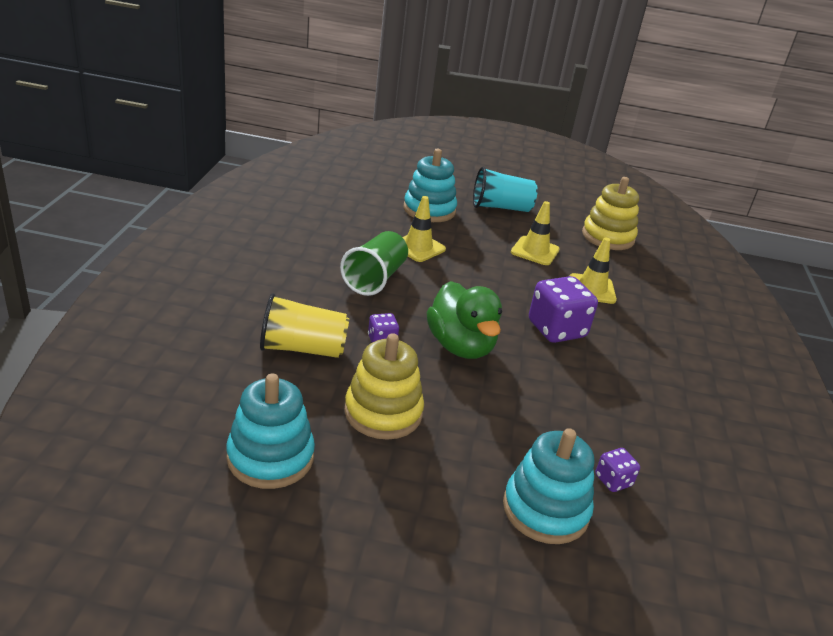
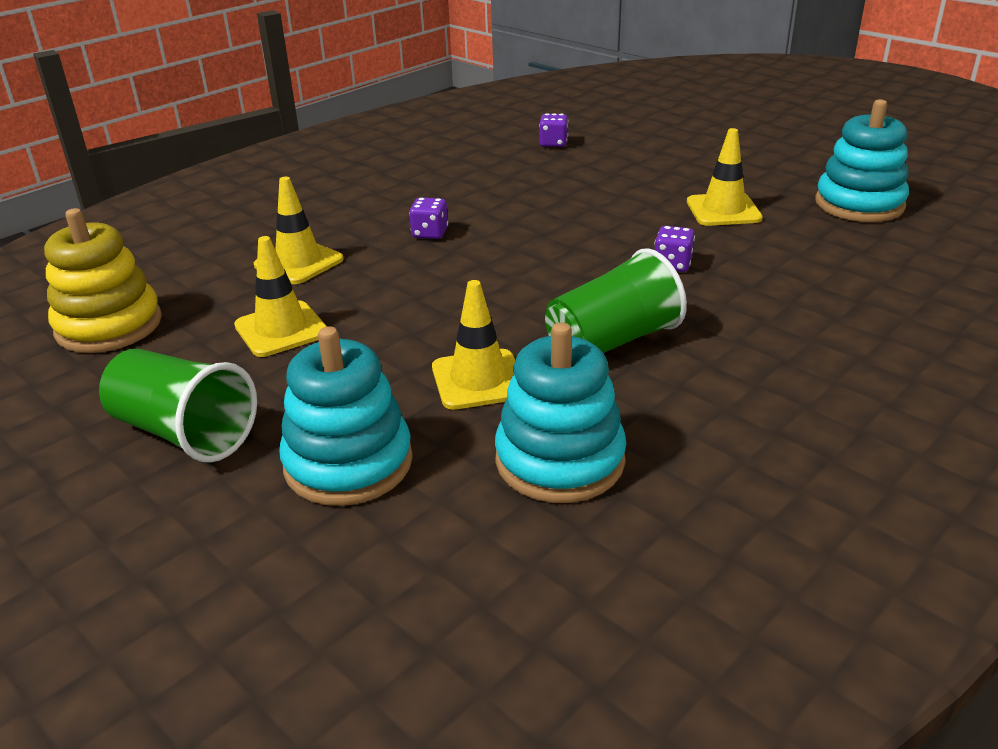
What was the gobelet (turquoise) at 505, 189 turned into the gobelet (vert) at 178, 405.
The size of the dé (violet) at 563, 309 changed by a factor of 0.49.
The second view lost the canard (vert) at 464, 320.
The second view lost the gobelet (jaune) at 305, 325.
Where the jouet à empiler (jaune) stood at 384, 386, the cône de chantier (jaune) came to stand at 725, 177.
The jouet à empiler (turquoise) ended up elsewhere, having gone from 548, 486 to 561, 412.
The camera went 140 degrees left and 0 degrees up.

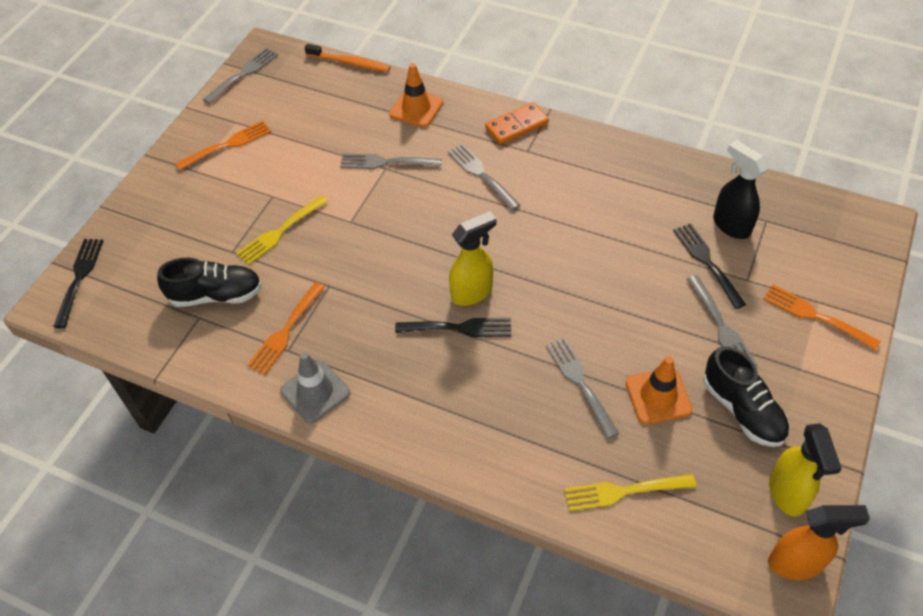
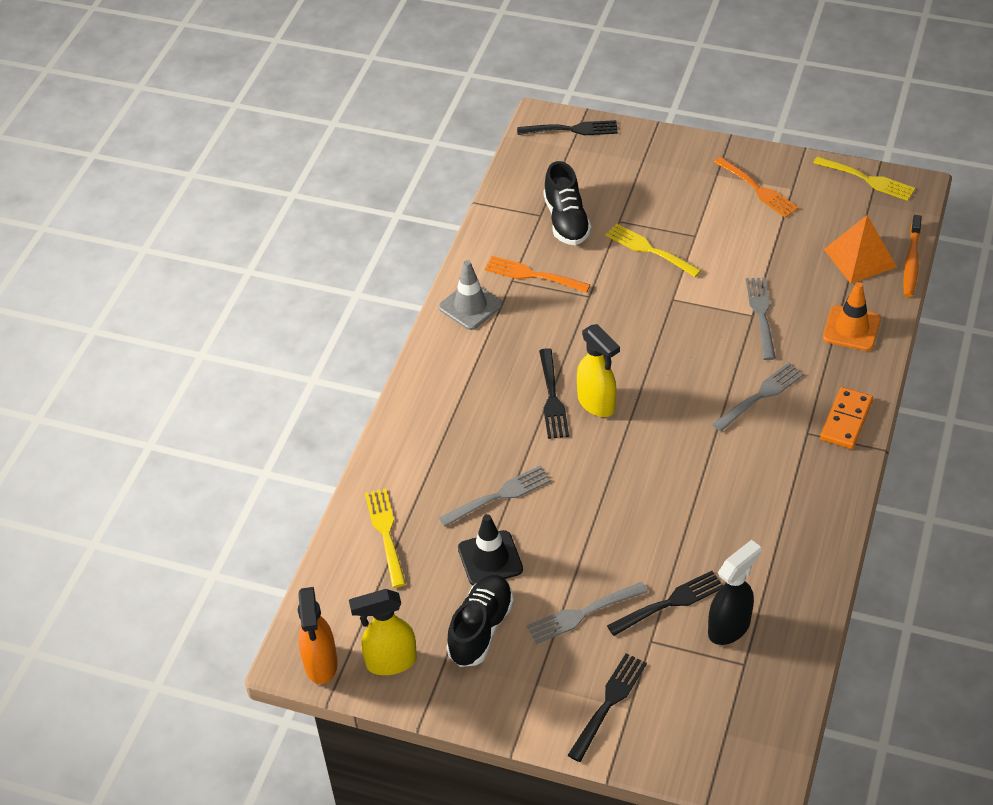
What was the fourchette (gris) at 240, 76 turned into the fourchette (jaune) at 864, 178.
The domino (orange) at 517, 123 ended up facing another way, 60 degrees clockwise from before.
What was the fourchette (orange) at 822, 317 turned into the fourchette (noir) at 607, 707.
The chaussure (noir) at 746, 396 ended up facing another way, 150 degrees clockwise from before.
What was the cône de chantier (orange) at 659, 390 turned into the cône de chantier (noir) at 490, 549.
The second view gained the pyramide (orange) at 860, 249.
The camera went 85 degrees right and 5 degrees down.

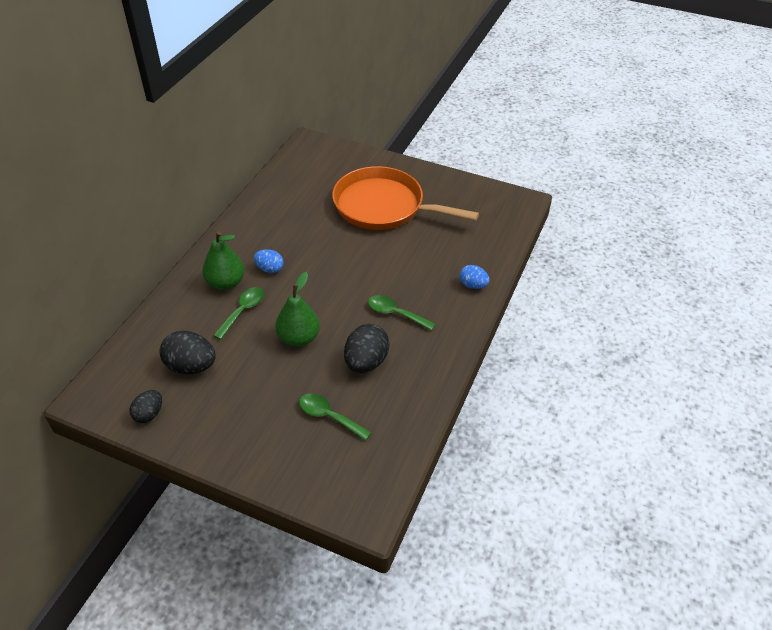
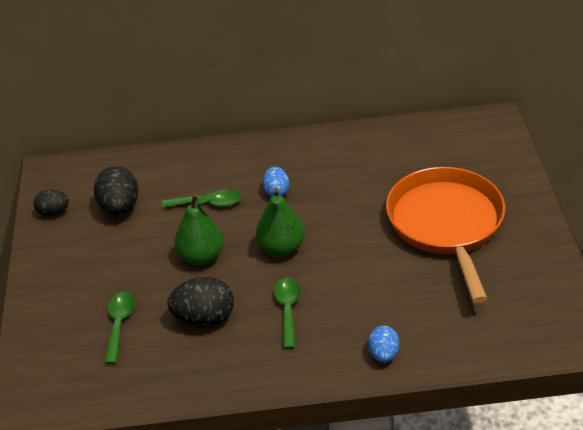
The poire (vert) ended up elsewhere, having gone from 223, 260 to 280, 222.
The camera went 65 degrees right and 5 degrees down.

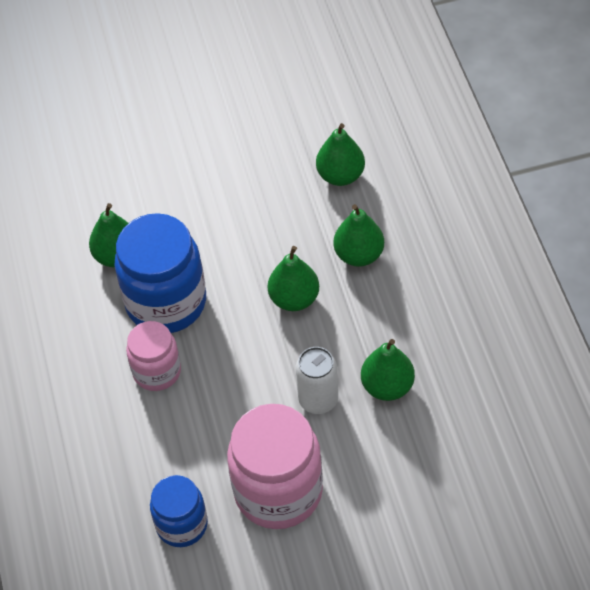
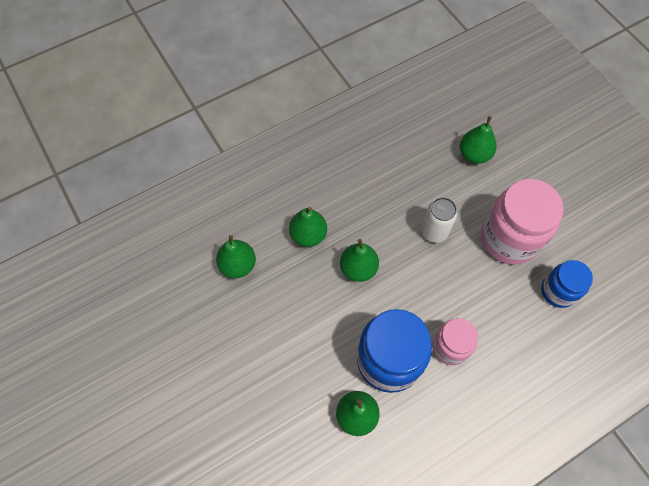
The poire (vert) ended up elsewhere, having gone from 388, 370 to 478, 140.
The camera went 110 degrees left and 10 degrees up.

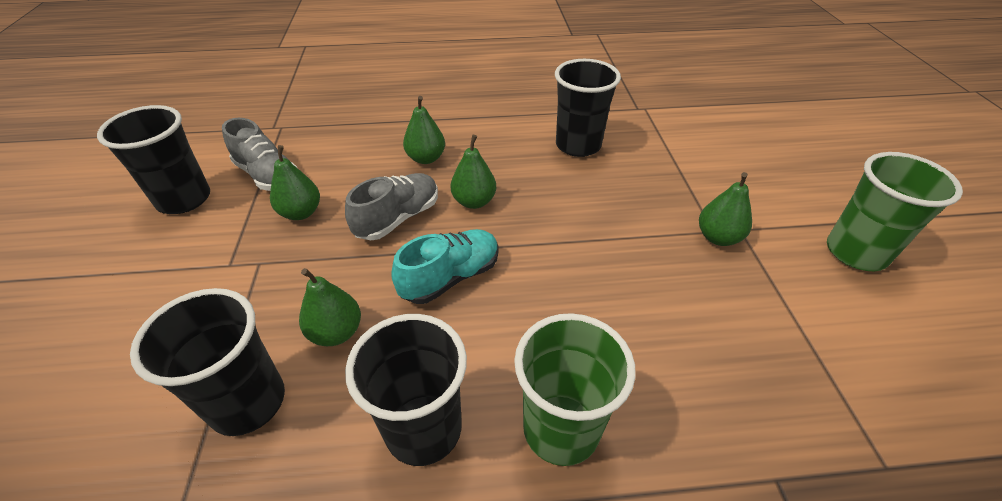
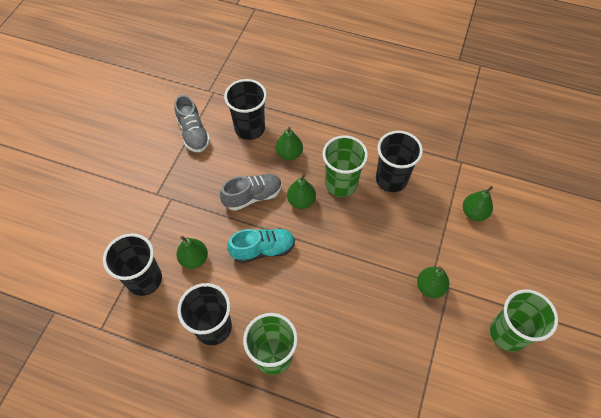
The gobelet (noir) ended up elsewhere, having gone from 153, 159 to 245, 109.
The poire (vert) ended up elsewhere, having gone from 295, 182 to 478, 203.
The second view gained the gobelet (vert) at 345, 166.
The camera went 25 degrees right and 15 degrees up.

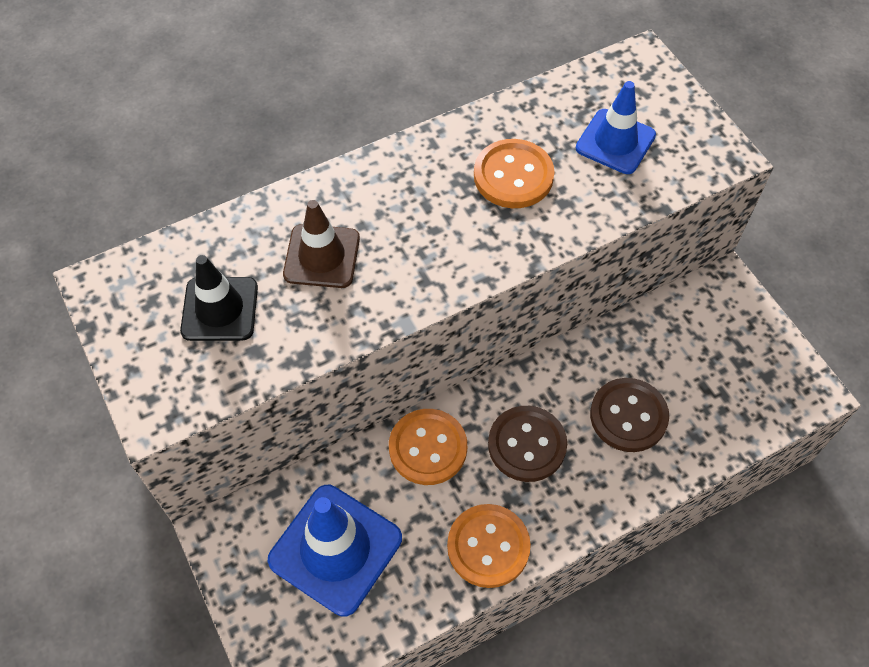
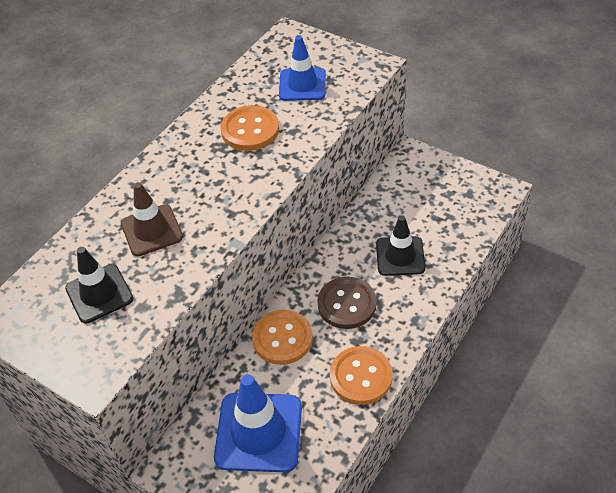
Where the bouton (marron) stood at 629, 415, the cône de chantier (noir) came to stand at 400, 245.
The camera went 25 degrees left and 10 degrees down.

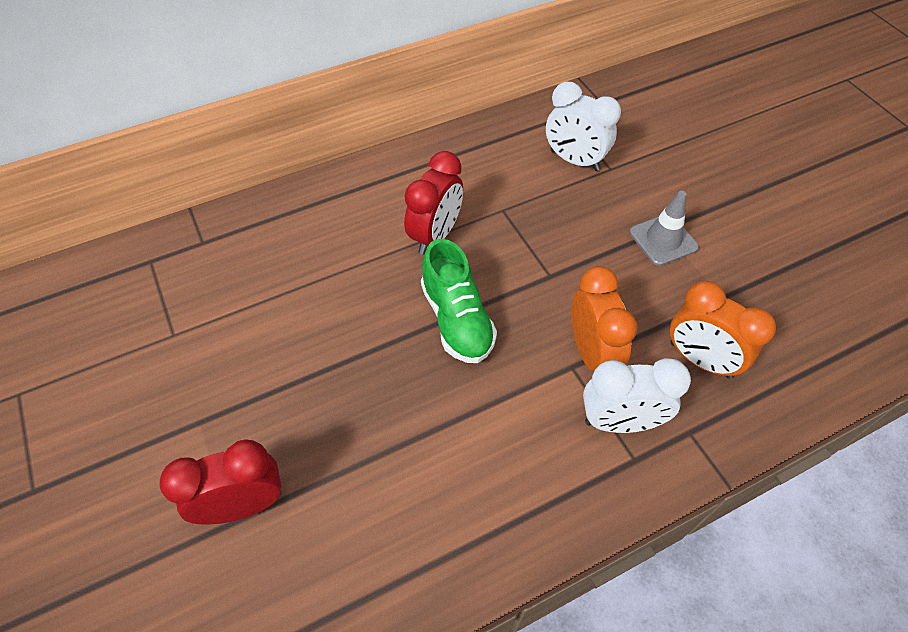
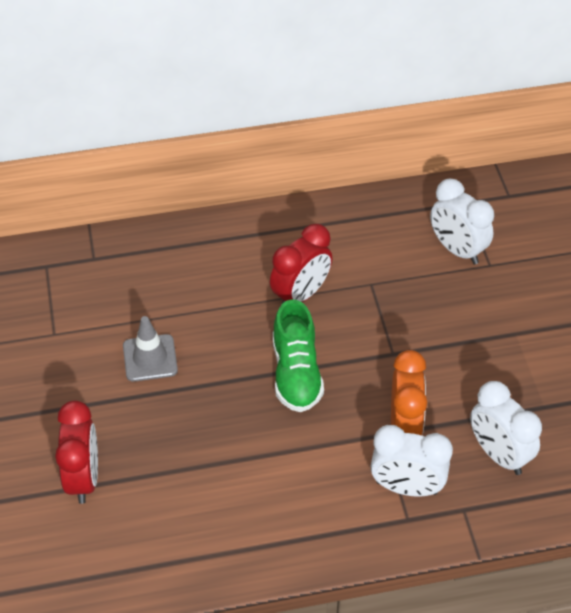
The cône de chantier (gris) ended up elsewhere, having gone from 664, 228 to 150, 349.
What was the réveil (orange) at 723, 329 turned into the réveil (blanc) at 506, 428.
The réveil (rouge) at 220, 482 ended up facing another way, 90 degrees clockwise from before.
The camera went 15 degrees right and 5 degrees down.

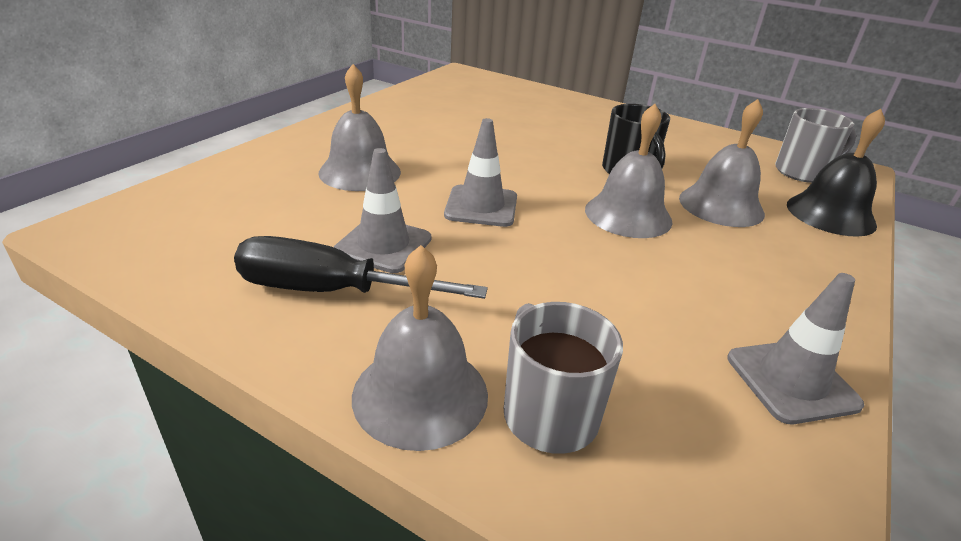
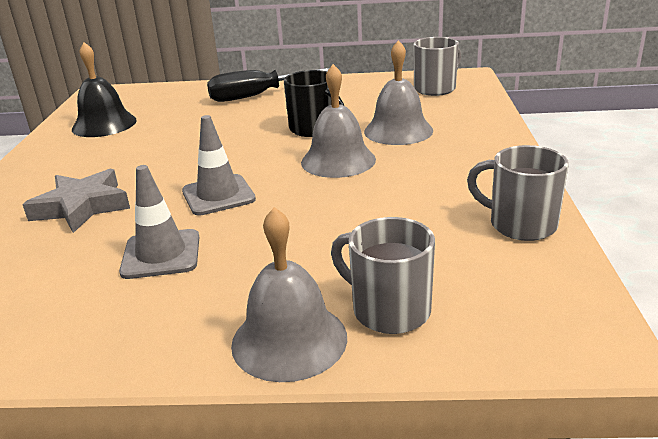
Where the cloche (gris) stood at 360, 127, the étoile (gris) came to stand at 76, 201.
The cloche (noir) ended up elsewhere, having gone from 836, 173 to 104, 89.
The tournevis (noir) ended up elsewhere, having gone from 361, 267 to 268, 85.
Where the cône de chantier (gris) stood at 795, 348, the tasse (gris) came to stand at 518, 193.
The camera went 25 degrees left and 5 degrees down.

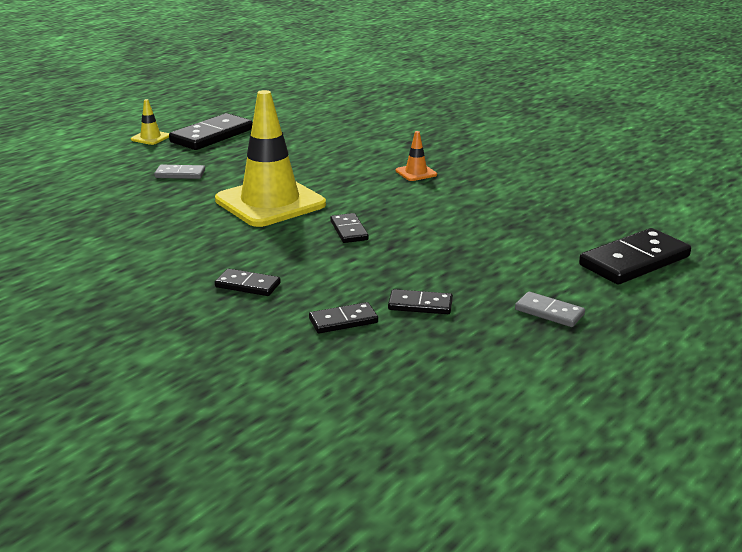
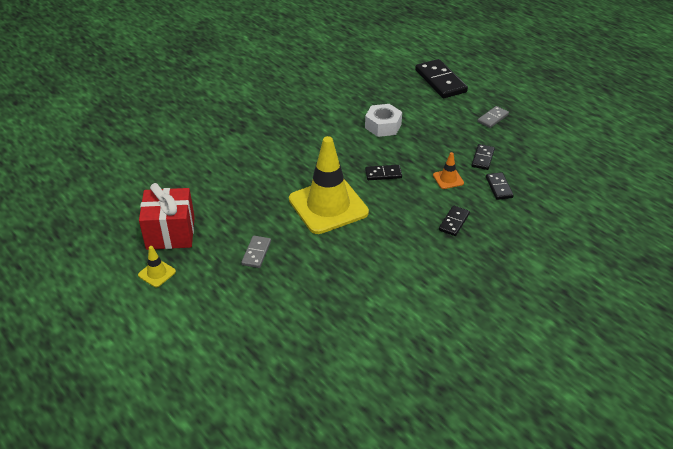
Where the domino (noir) stood at 211, 131, the cadeau (rouge) came to stand at 167, 216.
The cône de chantier (orange) ended up elsewhere, having gone from 416, 156 to 448, 170.
The second view gained the écrou (blanc) at 383, 120.
The camera went 80 degrees left and 15 degrees up.

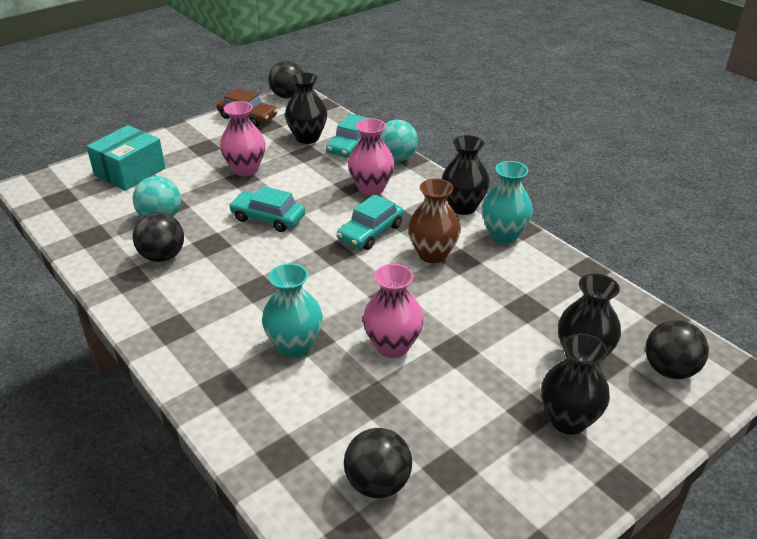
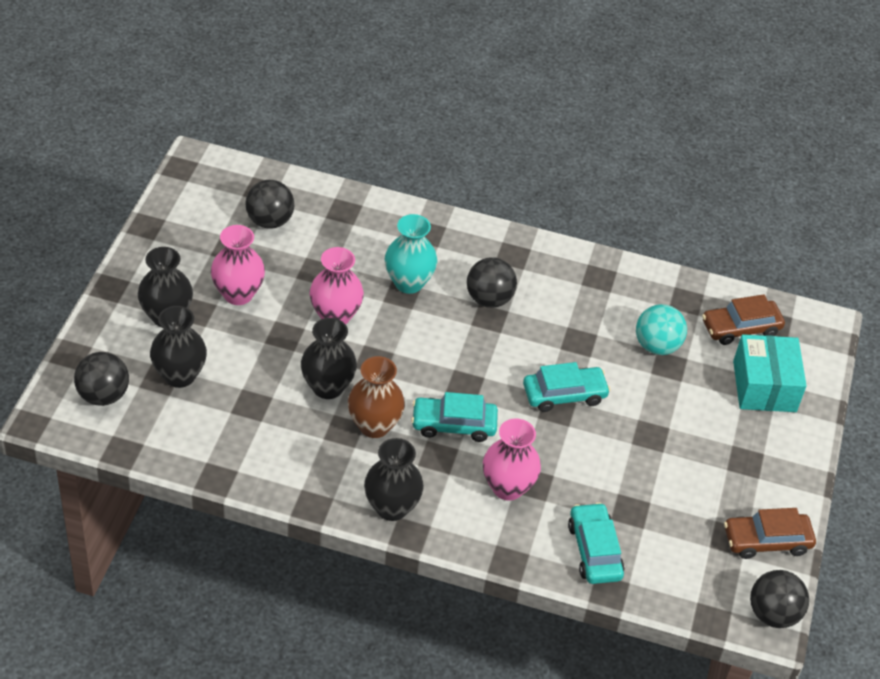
The vase (noir) ended up elsewhere, having gone from 306, 108 to 329, 358.
The vase (rose) ended up elsewhere, having gone from 243, 138 to 238, 265.
The second view lost the balle (turquoise) at 399, 141.
The second view lost the vase (turquoise) at 507, 202.
The voiture (turquoise) at 370, 222 ended up facing another way, 90 degrees counterclockwise from before.
The balle (noir) ended up elsewhere, having gone from 158, 237 to 492, 282.
The second view gained the voiture (marron) at 743, 319.
The camera went 140 degrees right and 10 degrees up.

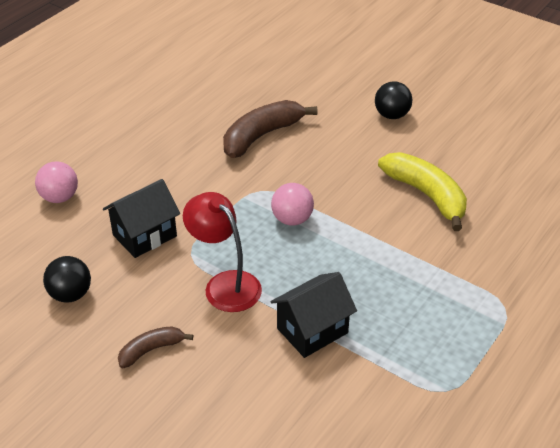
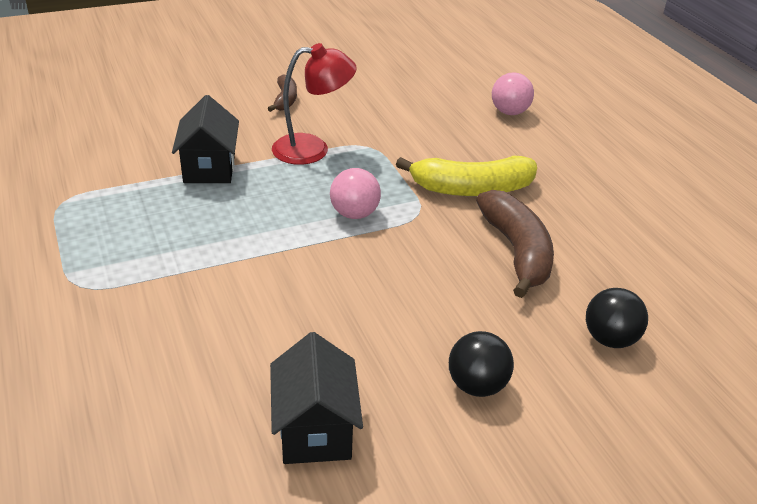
The banane (jaune) ended up elsewhere, having gone from 422, 191 to 466, 176.
The maison (noir) ended up elsewhere, having gone from 141, 218 to 316, 398.
The balle (noir) ended up elsewhere, having gone from 67, 279 to 617, 318.
The camera went 120 degrees right and 5 degrees down.

